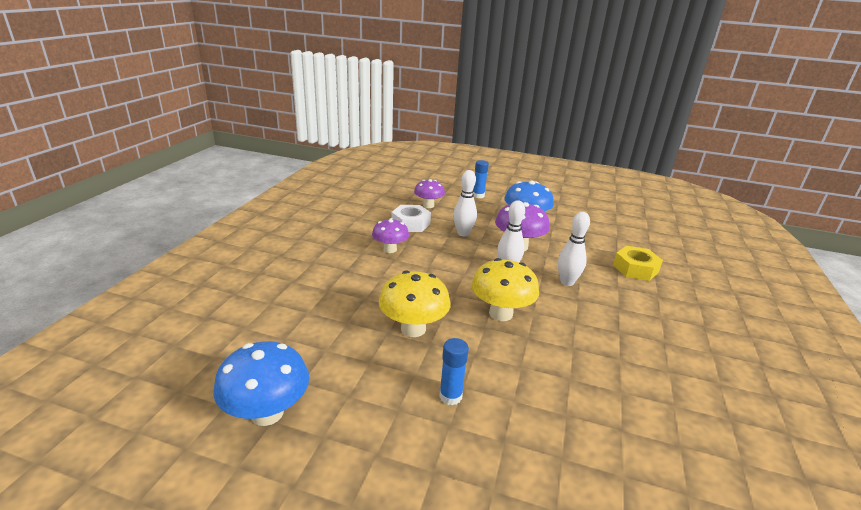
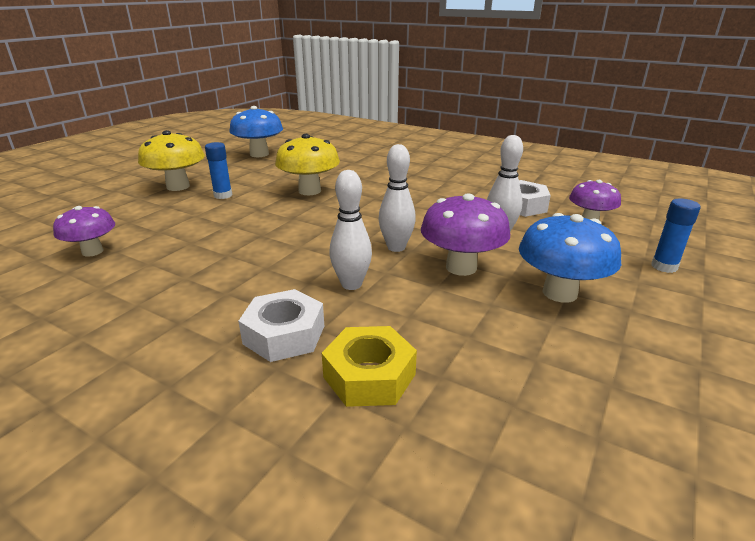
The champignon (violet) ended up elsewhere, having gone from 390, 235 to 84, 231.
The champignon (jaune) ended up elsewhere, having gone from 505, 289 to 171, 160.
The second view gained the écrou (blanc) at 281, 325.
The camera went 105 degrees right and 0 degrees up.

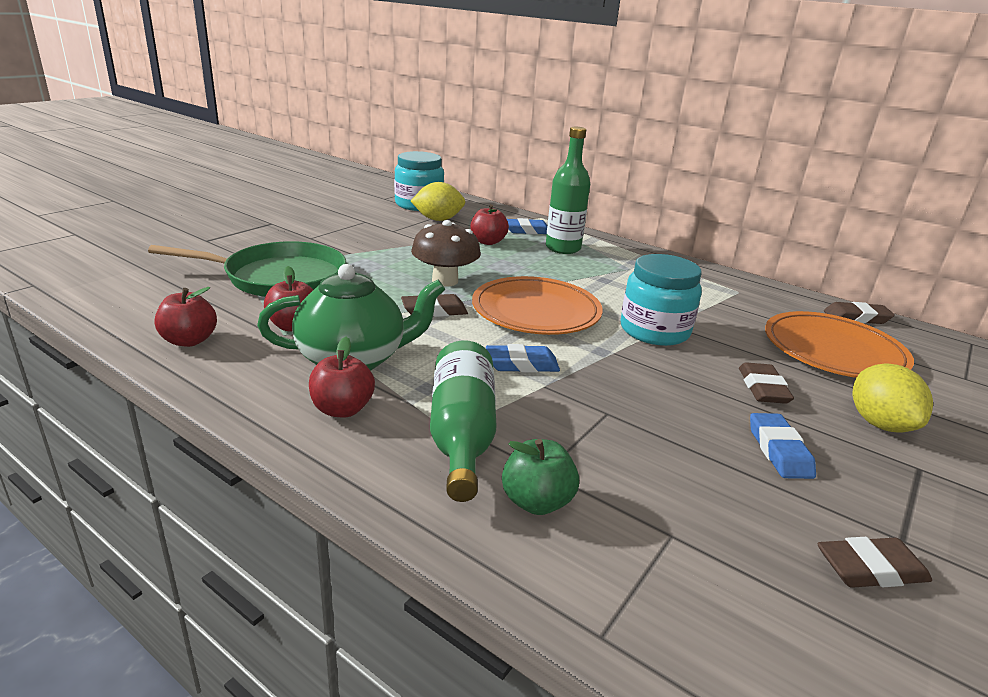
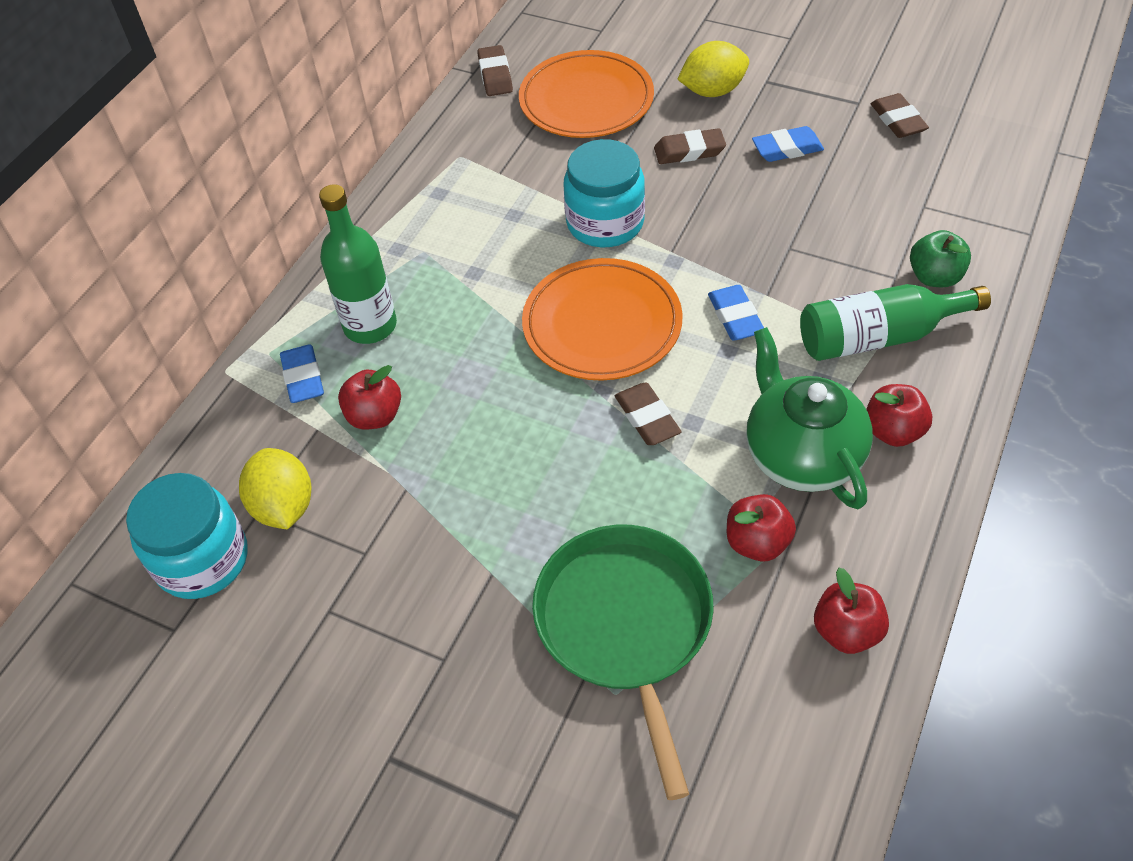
The second view lost the champignon (marron) at 446, 253.
The camera went 95 degrees left and 25 degrees up.

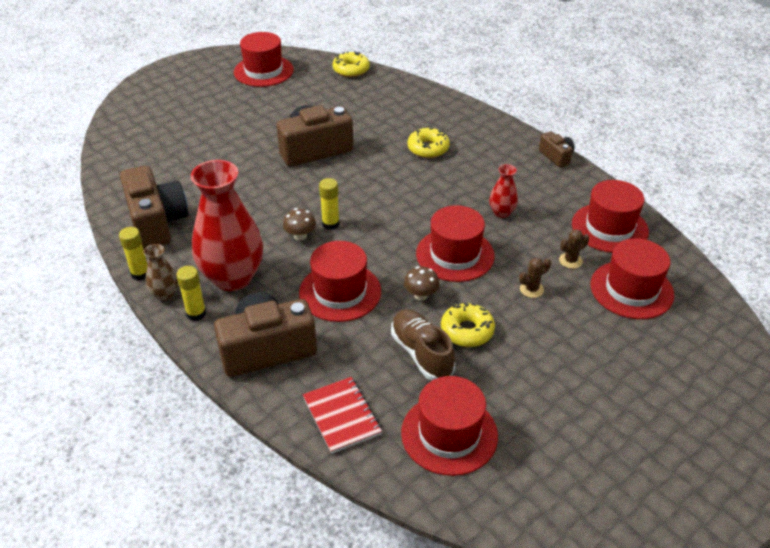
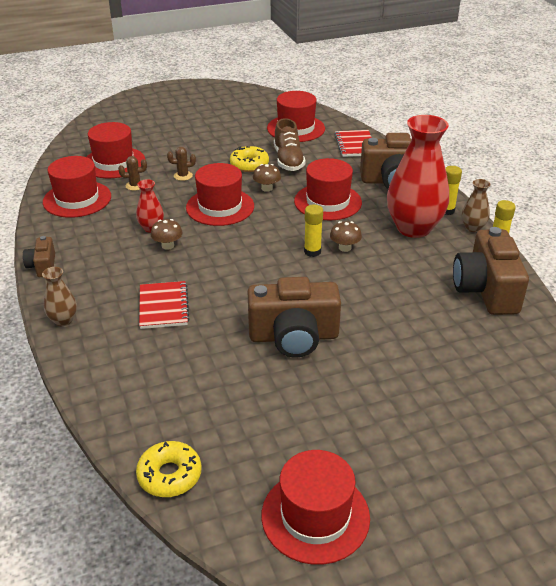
Where the beignet (jaune) stood at 429, 143, the carnet (rouge) came to stand at 164, 305.
The second view gained the champignon (marron) at 167, 234.
The second view gained the vase (marron) at 59, 296.
The camera went 160 degrees left and 5 degrees down.

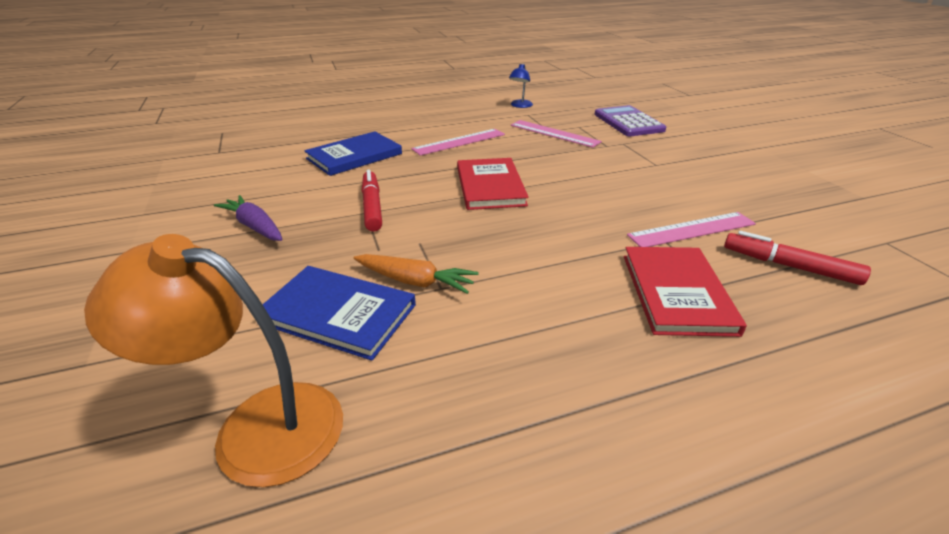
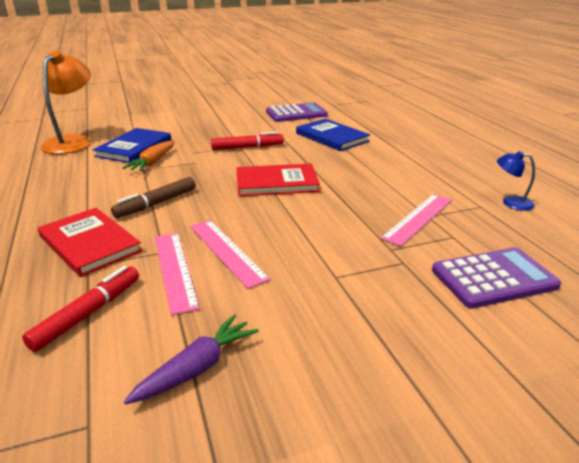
The règle (rose) ended up elsewhere, having gone from 458, 142 to 230, 254.
The carotte (violet) ended up elsewhere, having gone from 248, 218 to 191, 359.
The livre (rouge) at 685, 292 ended up facing another way, 45 degrees clockwise from before.
The second view gained the calculatrice (violet) at 297, 112.
The second view gained the feutre (marron) at 153, 197.
The camera went 90 degrees right and 5 degrees down.

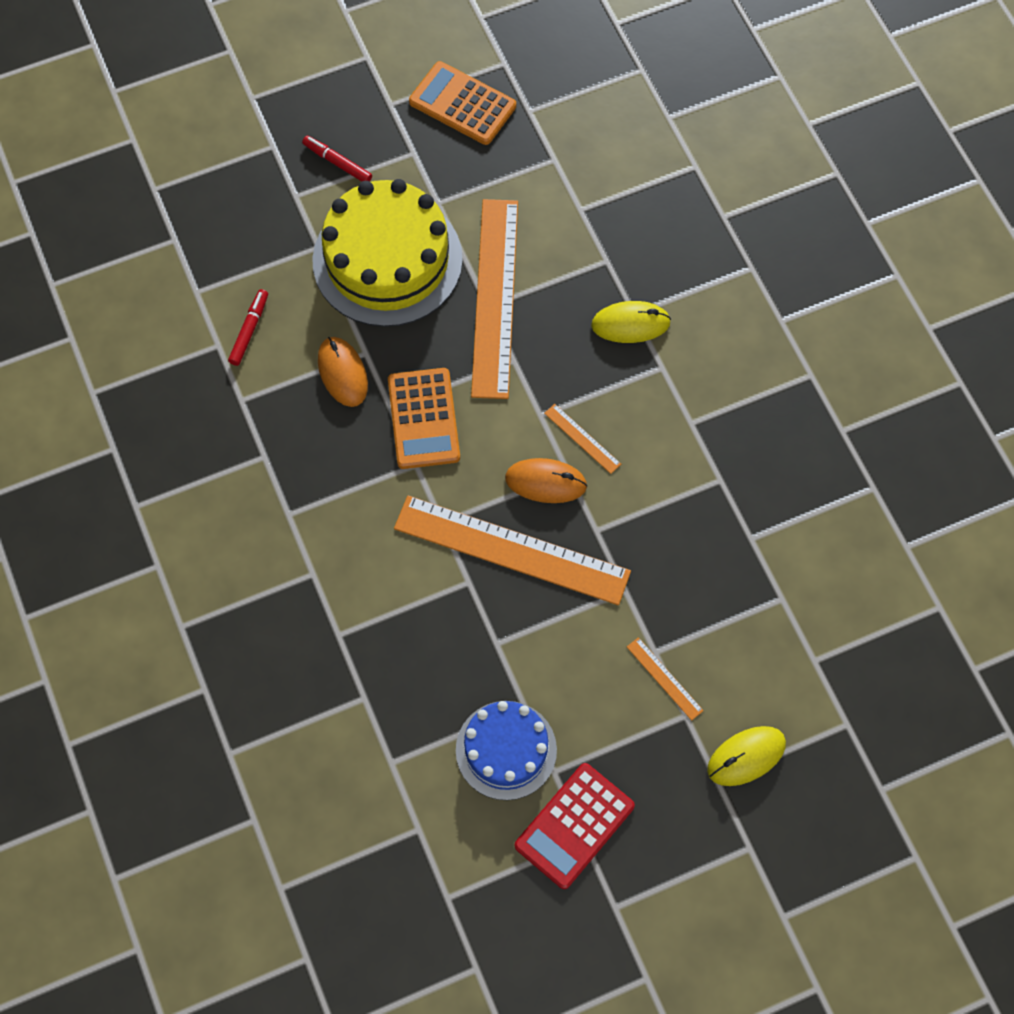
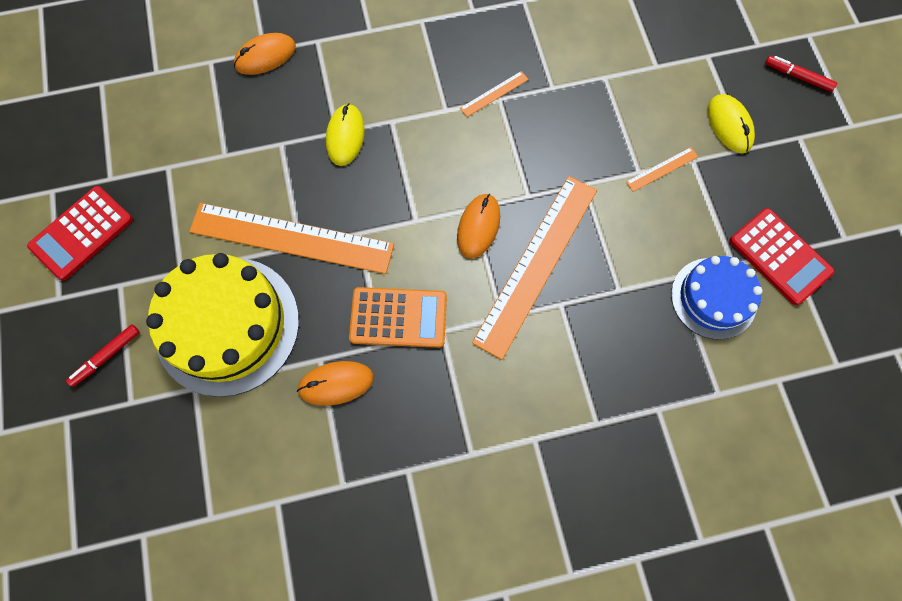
What was the calculatrice (orange) at 462, 103 turned into the calculatrice (rouge) at 80, 233.
The feutre (rouge) ended up elsewhere, having gone from 248, 327 to 801, 74.
The règle (orange) ended up elsewhere, having gone from 582, 439 to 494, 94.
The second view gained the souris (orange) at 265, 54.
The camera went 80 degrees left and 5 degrees up.

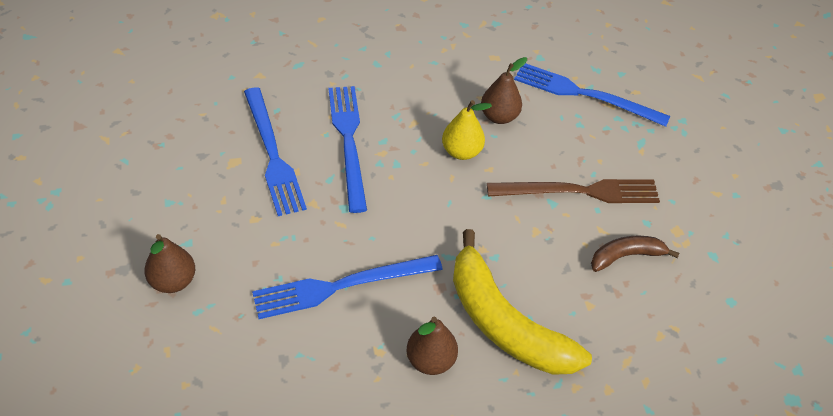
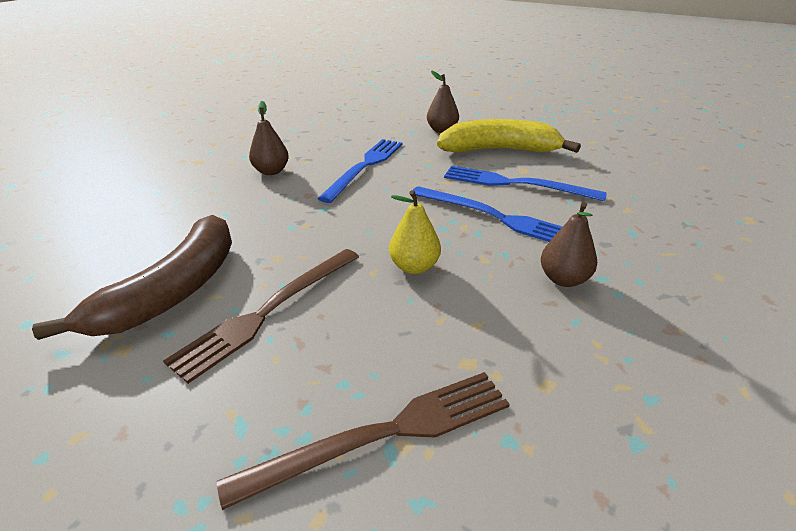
The poire (marron) ended up elsewhere, having gone from 504, 90 to 569, 244.
What was the fourchette (bleu) at 592, 95 turned into the fourchette (marron) at 363, 441.
The banane (jaune) ended up elsewhere, having gone from 522, 302 to 509, 136.
The size of the banane (marron) at 635, 254 changed by a factor of 1.94.
The camera went 135 degrees right and 15 degrees down.

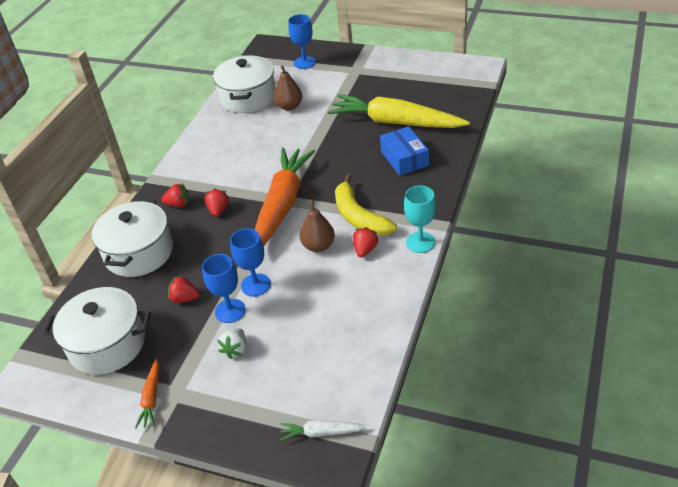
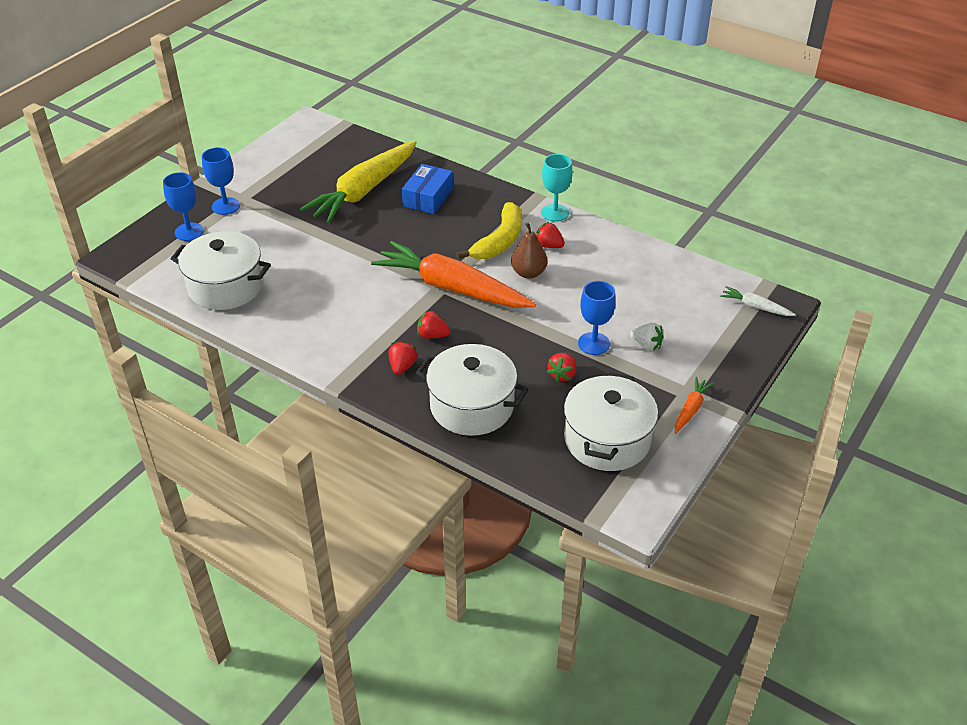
The second view lost the poire (marron) at 288, 88.
The boîte (bleu) at 404, 151 ended up facing another way, 60 degrees counterclockwise from before.
The banane (jaune) at 366, 205 ended up facing another way, 45 degrees counterclockwise from before.
The verre à pied (bleu) ended up elsewhere, having gone from 250, 262 to 221, 181.
The carotte (orange) at 147, 394 ended up facing another way, 75 degrees counterclockwise from before.
The carotte (blanc) at 323, 430 ended up facing another way, 105 degrees clockwise from before.
The camera went 80 degrees left and 0 degrees up.

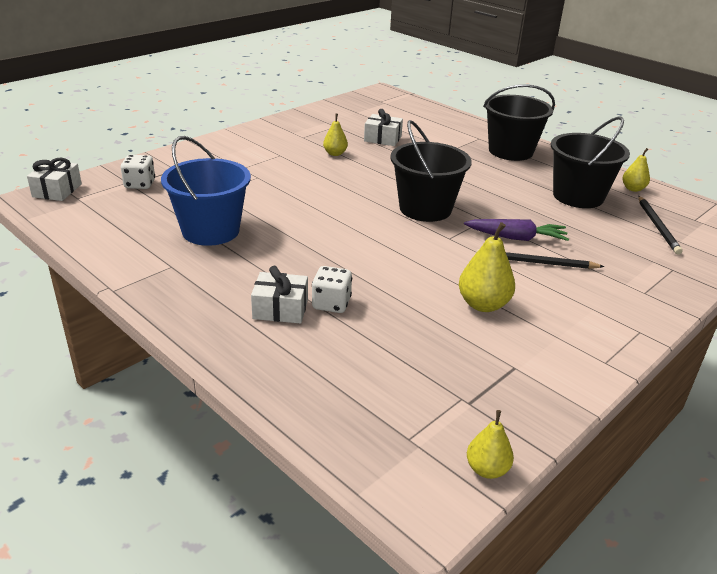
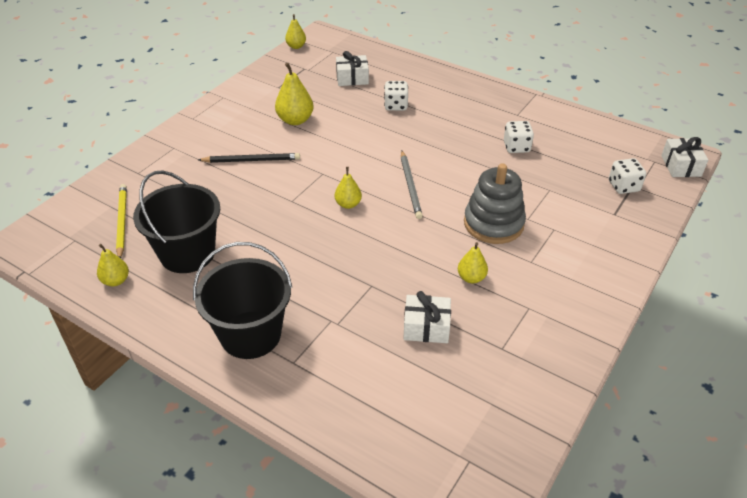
Where the seau (noir) stood at 431, 171, the poire (jaune) came to stand at 348, 188.
Where the seau (bleu) stood at 206, 191, the dé (blanc) came to stand at 519, 137.
What was the crayon (noir) at 660, 225 turned into the crayon (jaune) at 121, 221.
The second view lost the carotte (violet) at 516, 230.
The cadeau (blanc) ended up elsewhere, having gone from 279, 295 to 352, 68.
The second view gained the crayon (gris) at 412, 185.
The second view gained the jouet à empiler (gris) at 495, 203.
The camera went 170 degrees right and 10 degrees up.

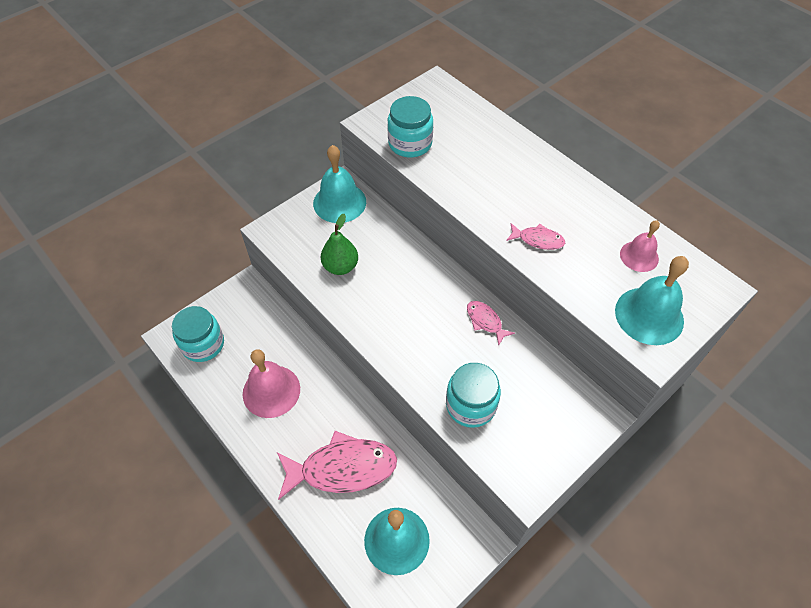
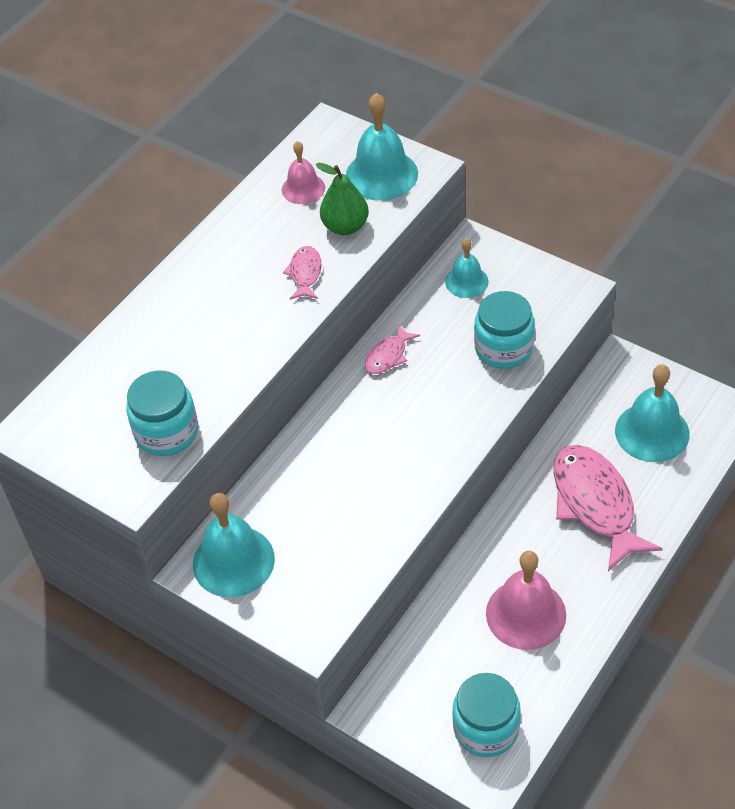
The poire (vert) ended up elsewhere, having gone from 339, 244 to 342, 199.
The second view gained the cloche (turquoise) at 467, 268.
The camera went 100 degrees left and 5 degrees down.

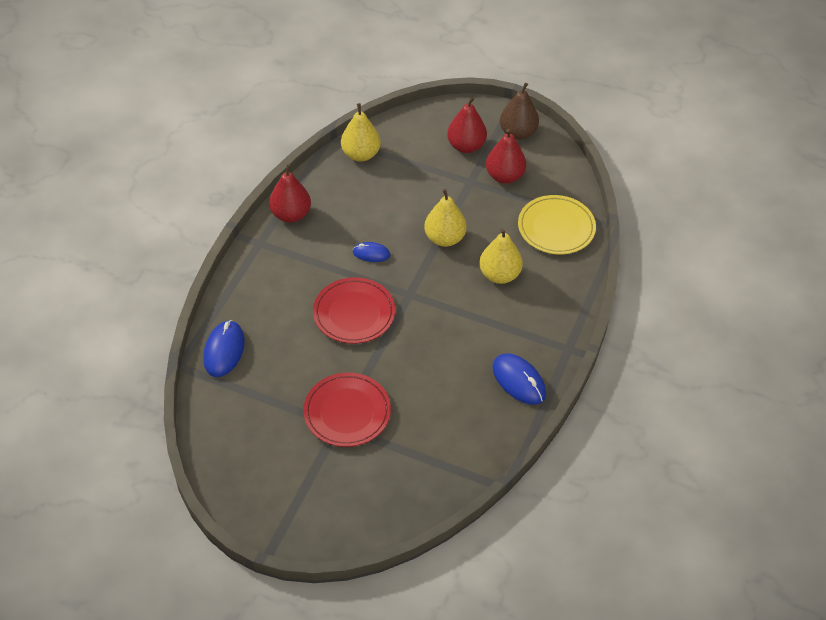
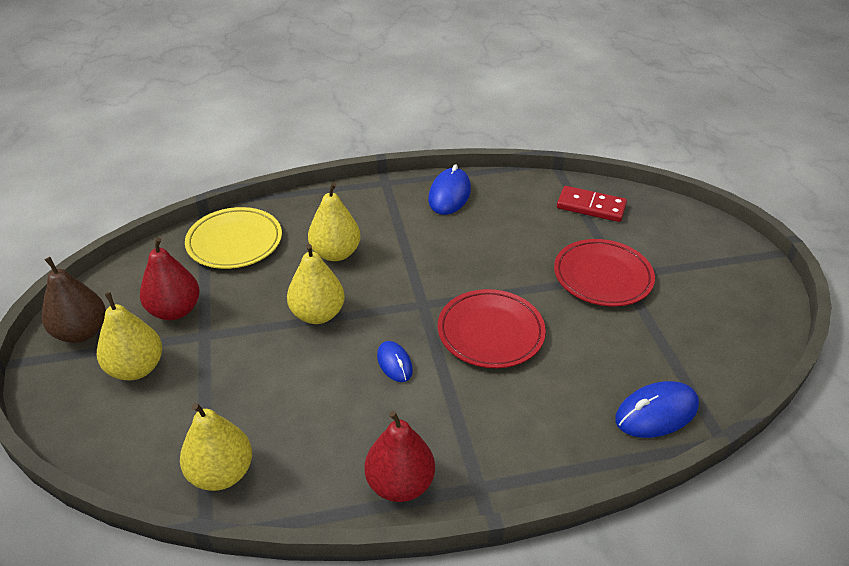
What was the poire (rouge) at 467, 125 turned into the poire (jaune) at 129, 336.
The second view gained the domino (rouge) at 592, 204.
The camera went 125 degrees left and 10 degrees down.

